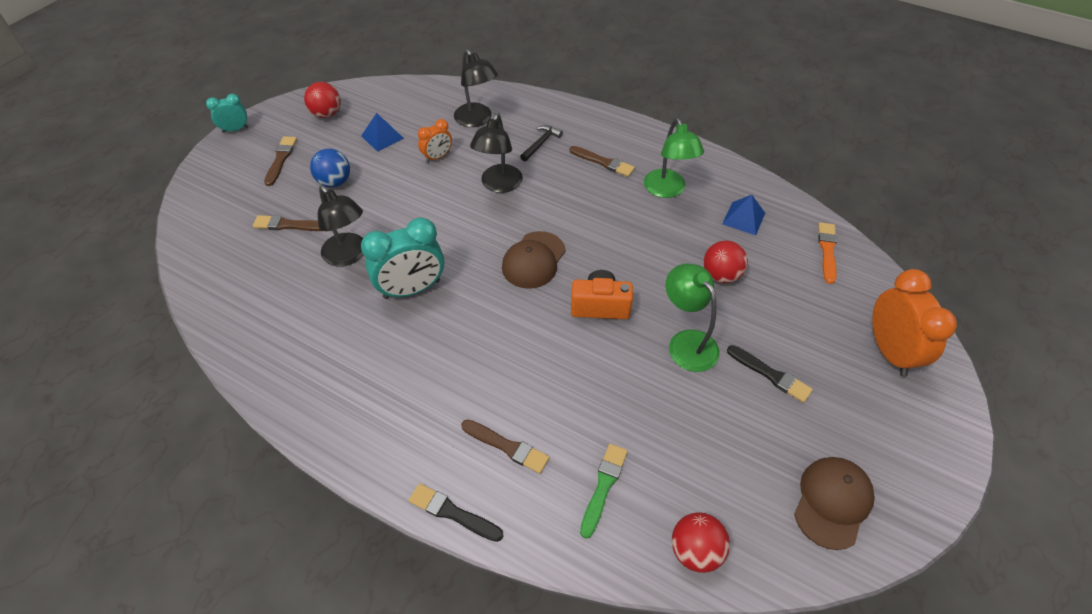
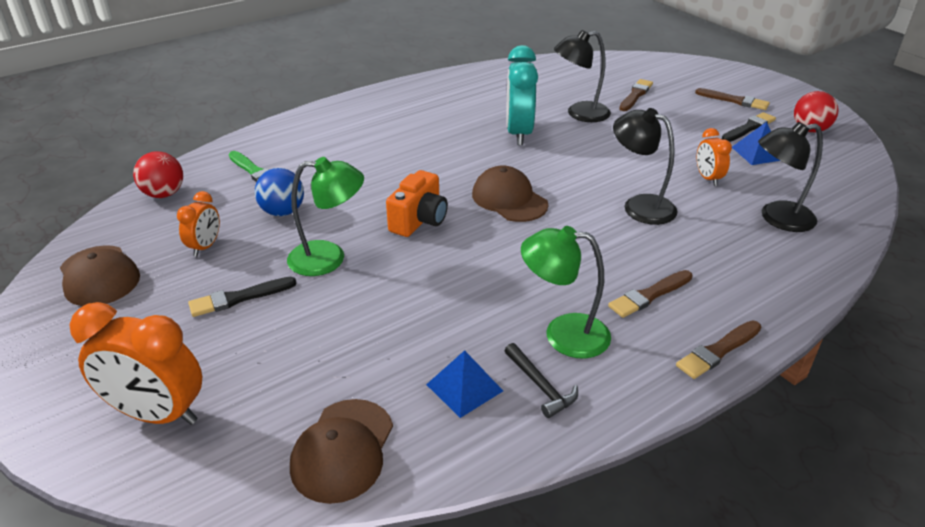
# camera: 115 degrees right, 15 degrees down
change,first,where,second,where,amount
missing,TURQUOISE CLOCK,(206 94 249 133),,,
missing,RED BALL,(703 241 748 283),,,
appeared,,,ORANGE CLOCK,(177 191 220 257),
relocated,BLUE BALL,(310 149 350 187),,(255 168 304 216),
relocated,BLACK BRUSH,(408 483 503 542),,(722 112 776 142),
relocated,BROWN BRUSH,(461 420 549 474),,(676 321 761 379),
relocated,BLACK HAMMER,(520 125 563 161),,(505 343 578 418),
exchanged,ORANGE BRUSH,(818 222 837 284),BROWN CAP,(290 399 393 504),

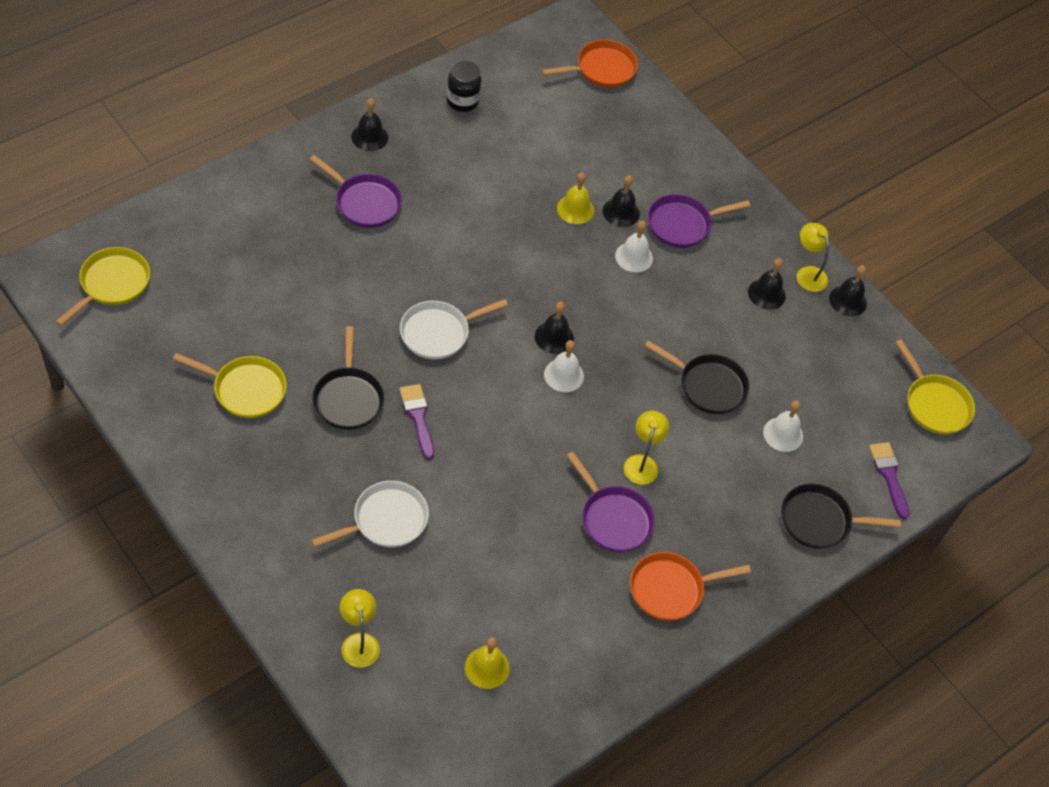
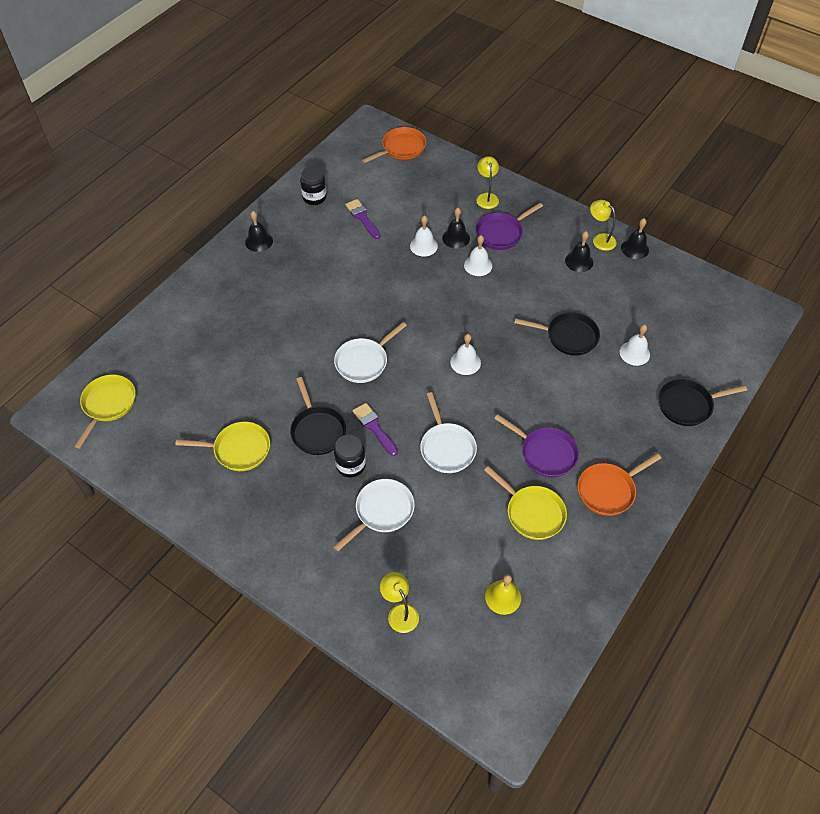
# camera: 10 degrees left, 0 degrees up
change,first,where,second,where,amount
missing,PURPLE PAN,(309 155 402 228),,,
missing,BLACK BELL,(535 302 574 354),,,
appeared,,,BLACK JAR,(334 434 366 477),
appeared,,,WHITE PAN,(420 392 477 473),
relocated,YELLOW LAMP,(624 411 669 485),,(476 156 499 209),
relocated,PURPLE BRUSH,(869 442 910 519),,(345 199 380 239),
relocated,YELLOW PAN,(895 339 975 434),,(484 466 567 540),
colour,YELLOW BELL,(557 172 594 224),WHITE BELL,(410 215 438 257),

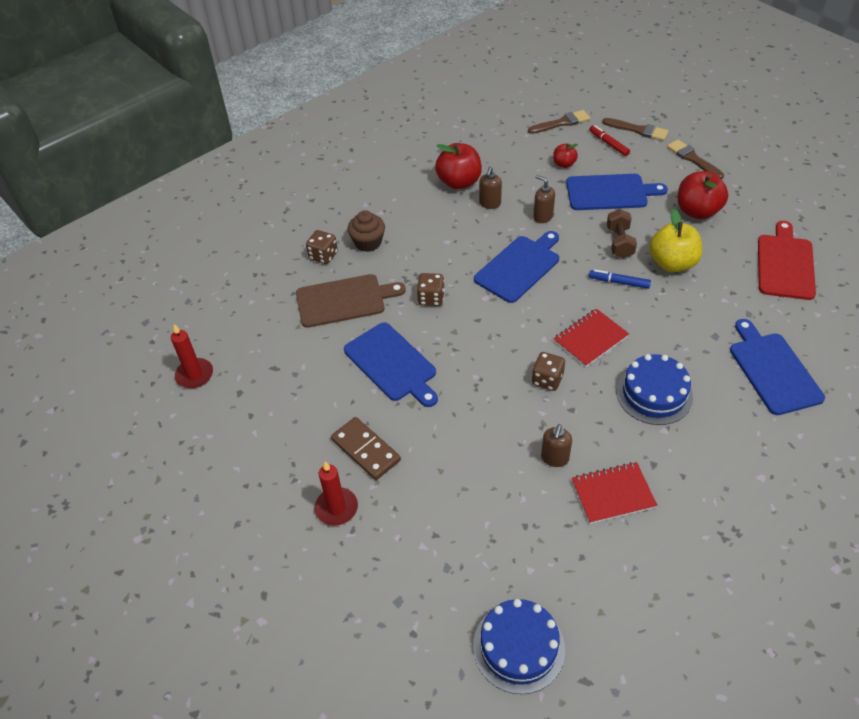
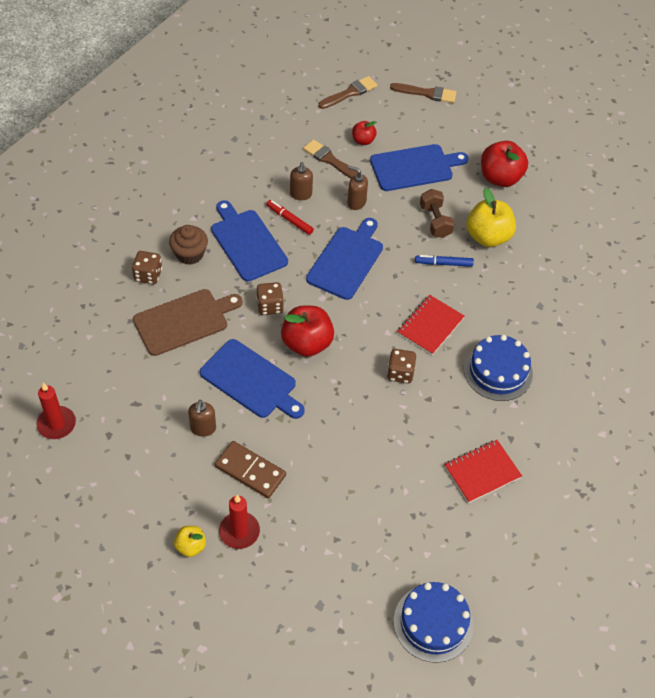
# camera: 20 degrees left, 5 degrees up
change,first,where,second,where,amount
missing,RED CUTTING BOARD,(758 221 816 300),,,
appeared,,,YELLOW APPLE,(174 526 206 557),
relocated,RED APPLE,(435 143 482 189),,(281 306 334 357),
relocated,BROWN SOAP DISPENSER,(541 424 572 467),,(188 400 216 437),
relocated,RED MARKER,(589 125 630 156),,(267 200 314 235),
relocated,BROWN BRUSH,(667 140 724 179),,(303 139 358 179),
relocated,BLUE CUTTING BOARD,(730 319 825 415),,(211 200 288 282),

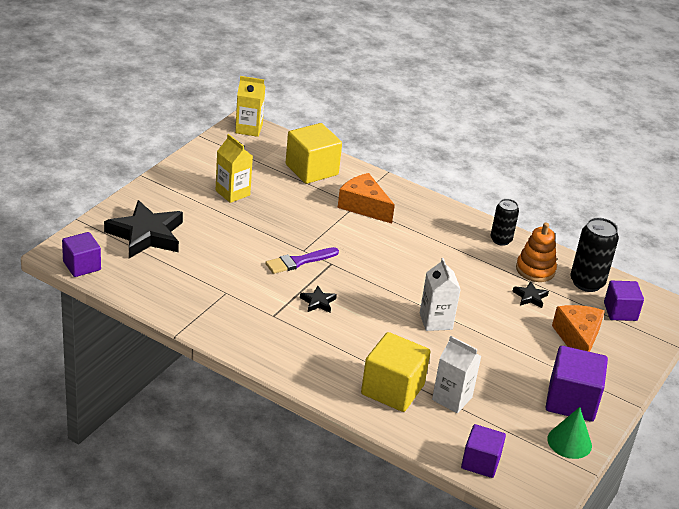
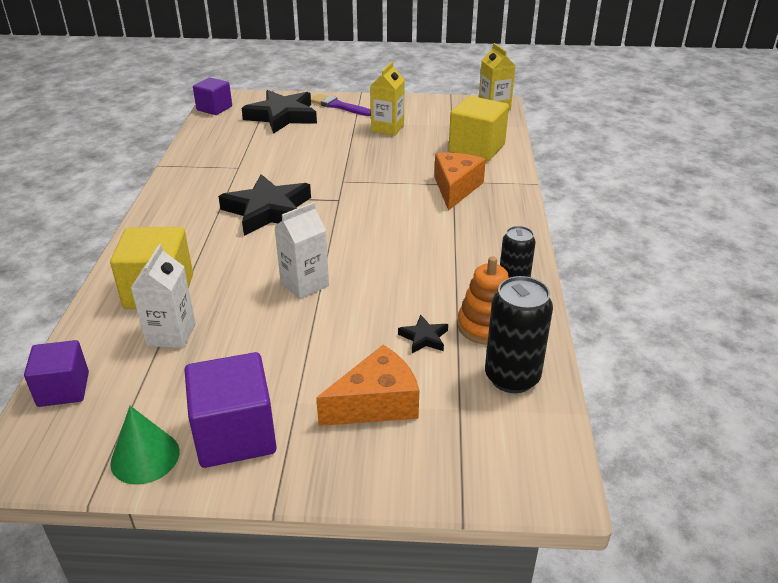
# camera: 65 degrees right, 0 degrees up
change,first,where,second,where,amount
missing,PURPLE CUBE,(604 281 644 321),,,
relocated,PURPLE BRUSH,(265 247 339 274),,(311 94 371 116),
size,BLACK STAR,(300 286 337 313),,(218 174 311 236),x2.27

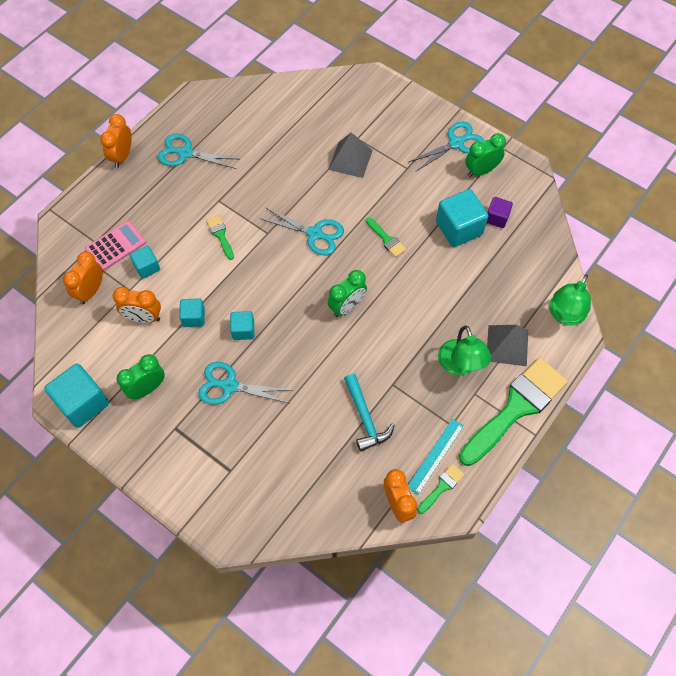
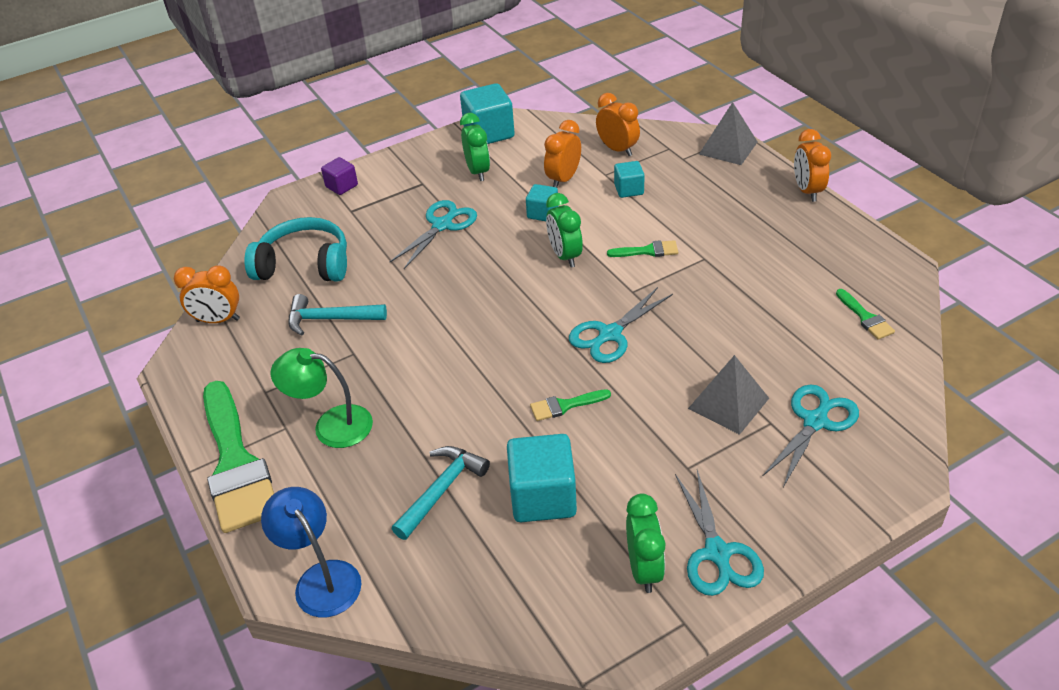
# camera: 115 degrees right, 20 degrees down
change,first,where,second,where,amount
missing,PINK CALCULATOR,(85 221 146 271),,,
missing,TURQUOISE CUBE,(230 311 254 340),,,
missing,TURQUOISE RULER,(408 419 464 495),,,
appeared,,,TURQUOISE HEADPHONES,(244 217 347 282),
appeared,,,TURQUOISE HAMMER,(392 446 490 540),
relocated,TURQUOISE SCISSORS,(158 133 238 169),,(763 384 859 487),
relocated,GREEN CLOCK,(328 270 367 317),,(546 193 583 268),
relocated,GREEN BRUSH,(417 464 465 514),,(836 289 895 340),
relocated,PURPLE CUBE,(487 197 513 228),,(321 157 358 195),
relocated,GREY PYRAMID,(487 325 528 366),,(699 102 757 165),
colour,GREEN LAMP,(549 275 591 326),BLUE LAMP,(261 487 362 618),
spun,ORANGE CLOCK,(100 114 132 168),,(794 129 831 202),135 degrees counterclockwise

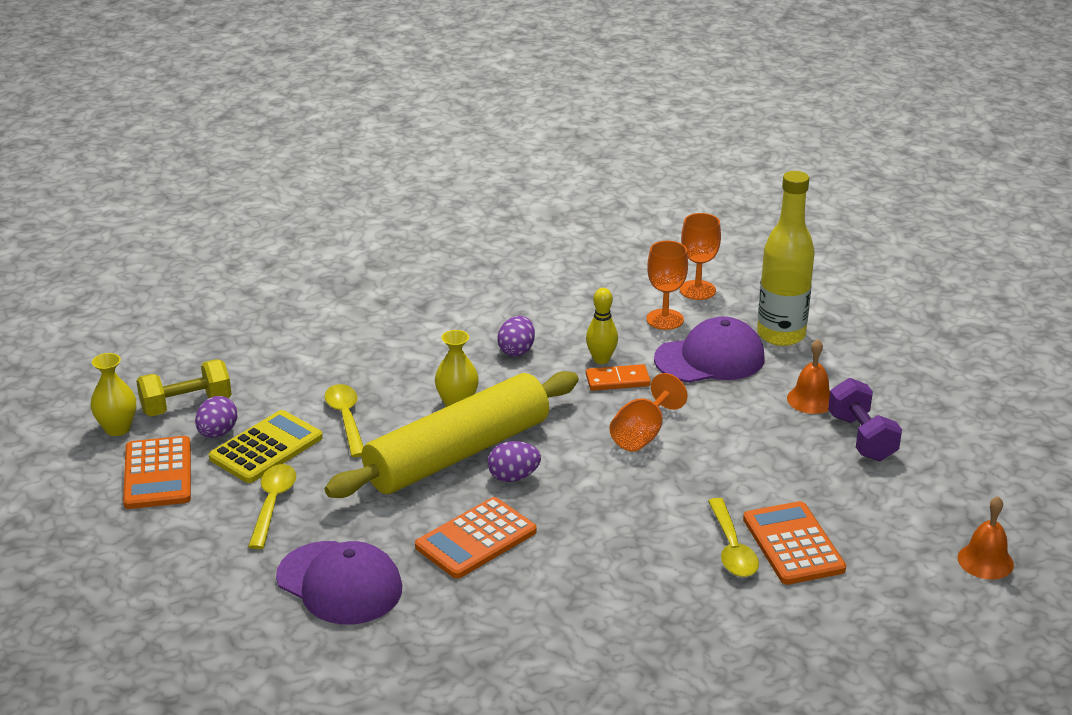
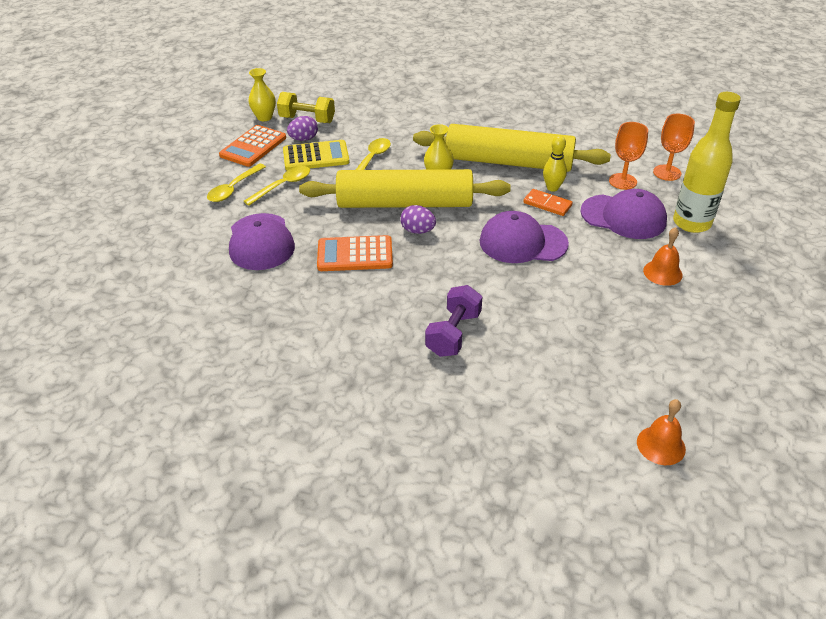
# camera: 40 degrees right, 10 degrees up
change,first,where,second,where,amount
missing,ORANGE CALCULATOR,(743 501 846 585),,,
relocated,YELLOW SPOON,(708 498 759 577),,(207 164 266 202),
relocated,PURPLE DUMBBELL,(828 378 902 461),,(425 285 482 357),
exchanged,PURPLE EGG,(497 316 535 357),YELLOW ROLLING PIN,(413 124 611 172),
exchanged,ORANGE GOBLET,(610 373 688 452),PURPLE CAP,(479 211 569 263),

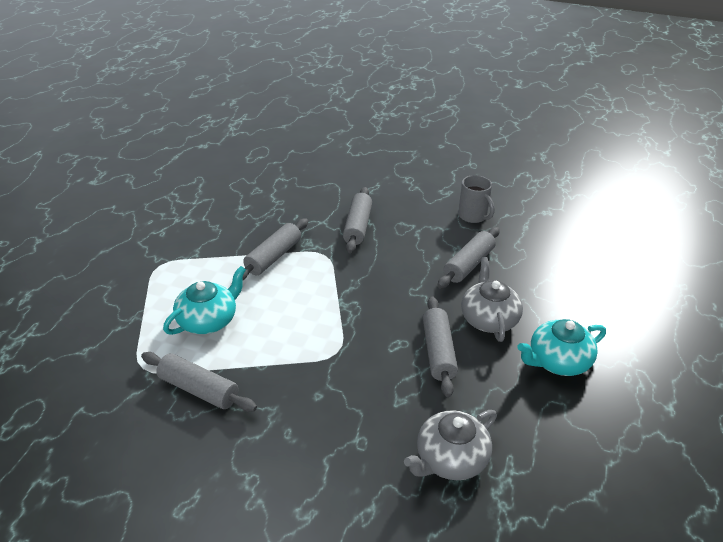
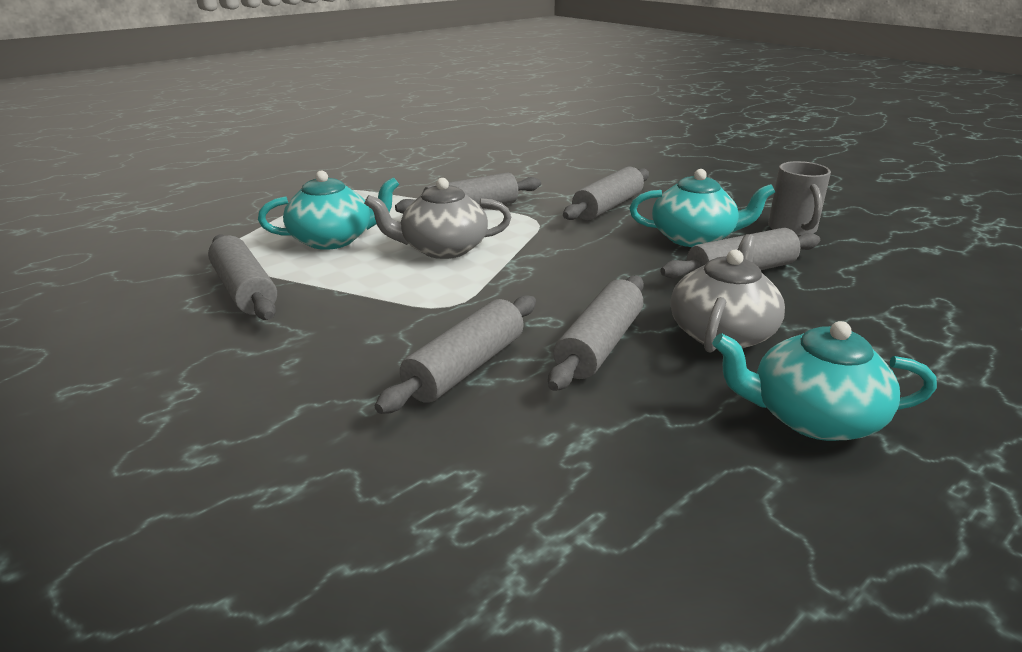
# camera: 30 degrees right, 10 degrees down
change,first,where,second,where,amount
appeared,,,GREY ROLLING PIN,(375 295 536 414),
appeared,,,TURQUOISE TEAPOT,(630 169 775 247),
relocated,GREY TEAPOT,(404 410 497 480),,(364 178 511 259),

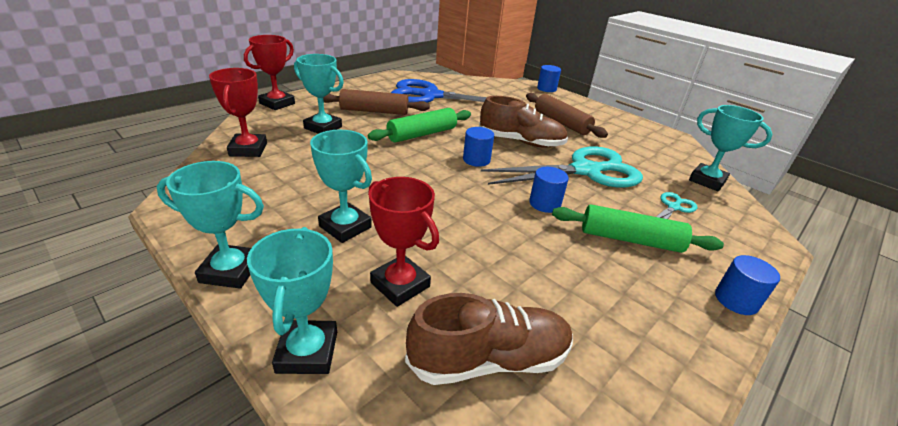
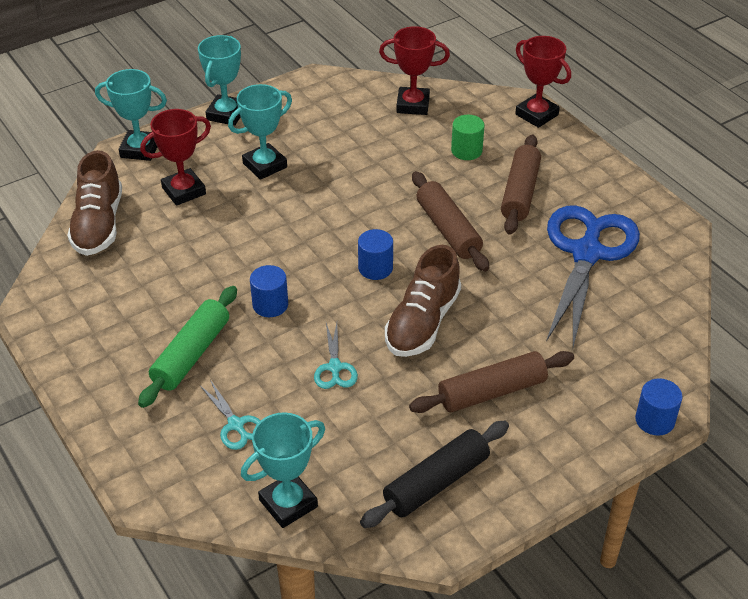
# camera: 105 degrees right, 10 degrees up
change,first,where,second,where,amount
missing,BLUE CYLINDER,(715 255 780 315),,,
appeared,,,BLACK ROLLING PIN,(360 421 509 528),
exchanged,TURQUOISE TROPHY,(294 54 344 134),GREEN CYLINDER,(451 115 485 160),
colour,GREEN ROLLING PIN,(368 108 471 143),BROWN ROLLING PIN,(412 171 489 272),
size,TURQUOISE SCISSORS,(481 147 643 188),,(314 323 358 389),x0.42

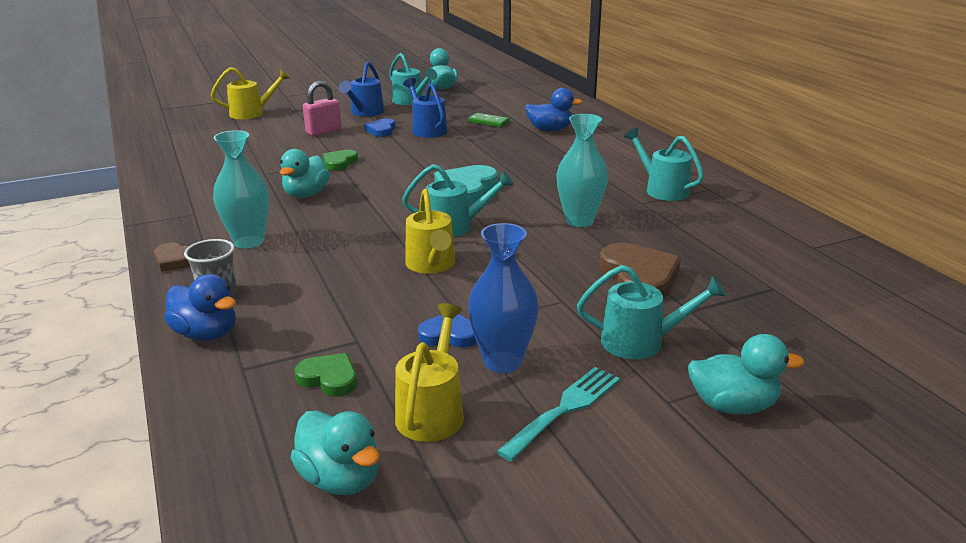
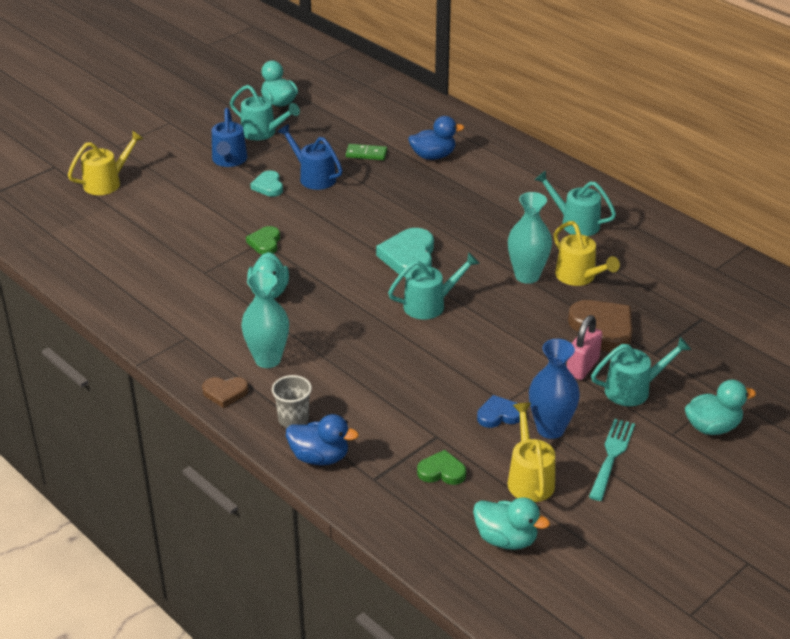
# camera: 20 degrees left, 10 degrees up
change,first,where,second,where,amount
relocated,PINK PADLOCK,(303 81 342 136),,(567 315 602 380),
relocated,YELLOW WATERING CAN,(405 189 456 274),,(553 221 620 286),
colour,BLUE HEART,(364 118 396 137),TURQUOISE HEART,(250 170 283 197),

